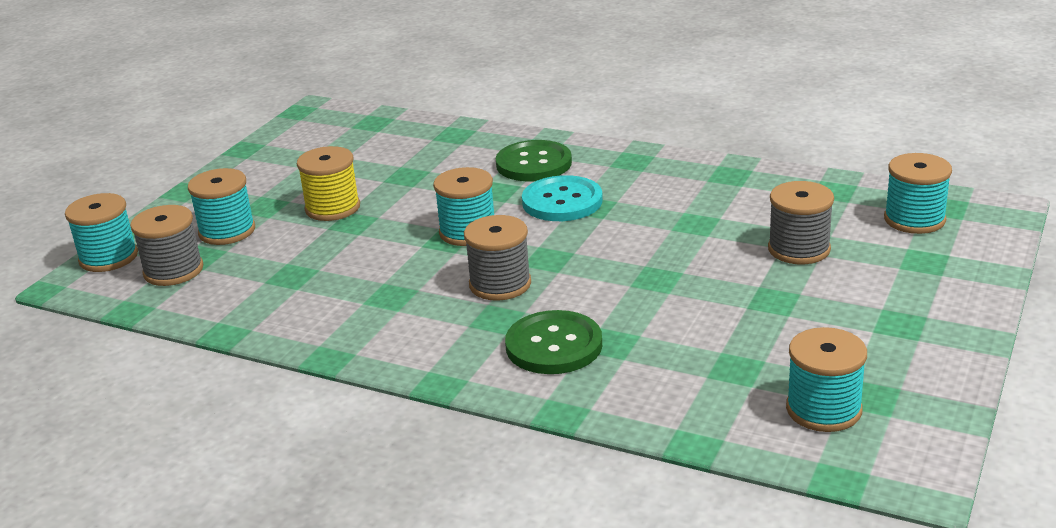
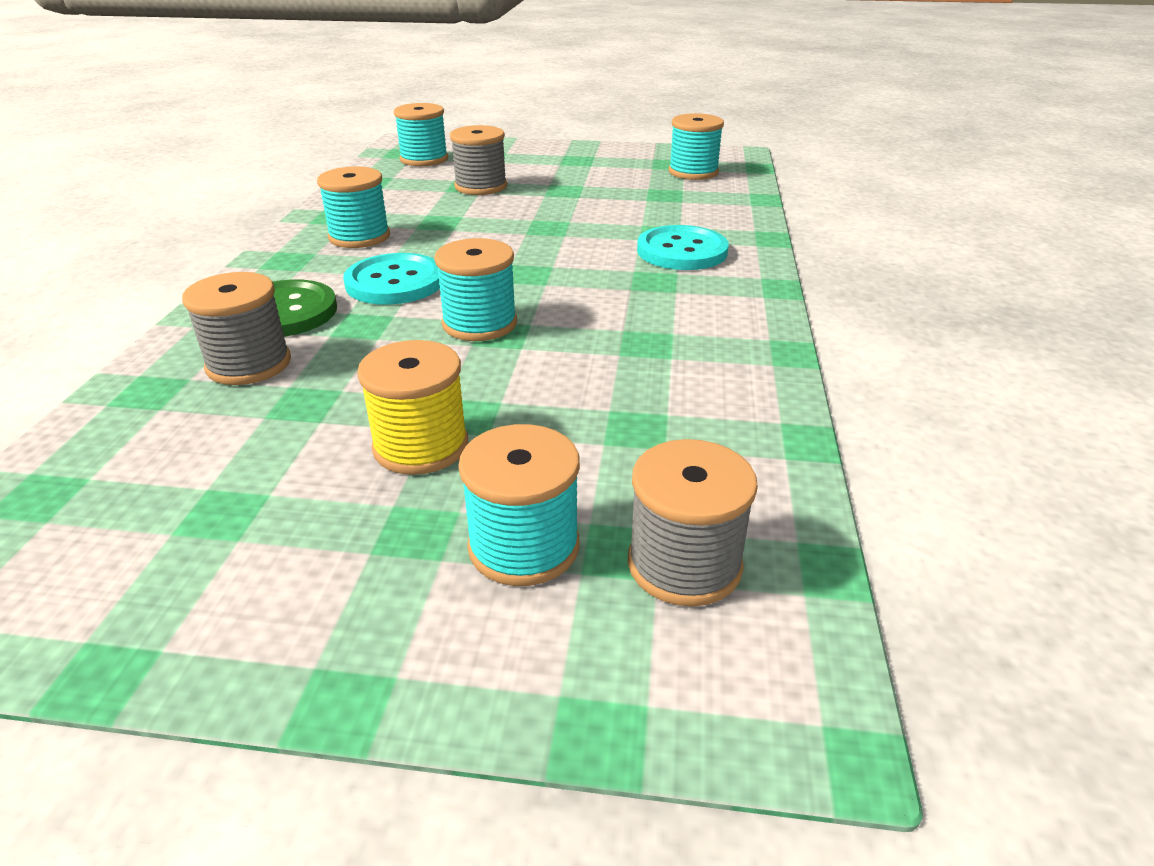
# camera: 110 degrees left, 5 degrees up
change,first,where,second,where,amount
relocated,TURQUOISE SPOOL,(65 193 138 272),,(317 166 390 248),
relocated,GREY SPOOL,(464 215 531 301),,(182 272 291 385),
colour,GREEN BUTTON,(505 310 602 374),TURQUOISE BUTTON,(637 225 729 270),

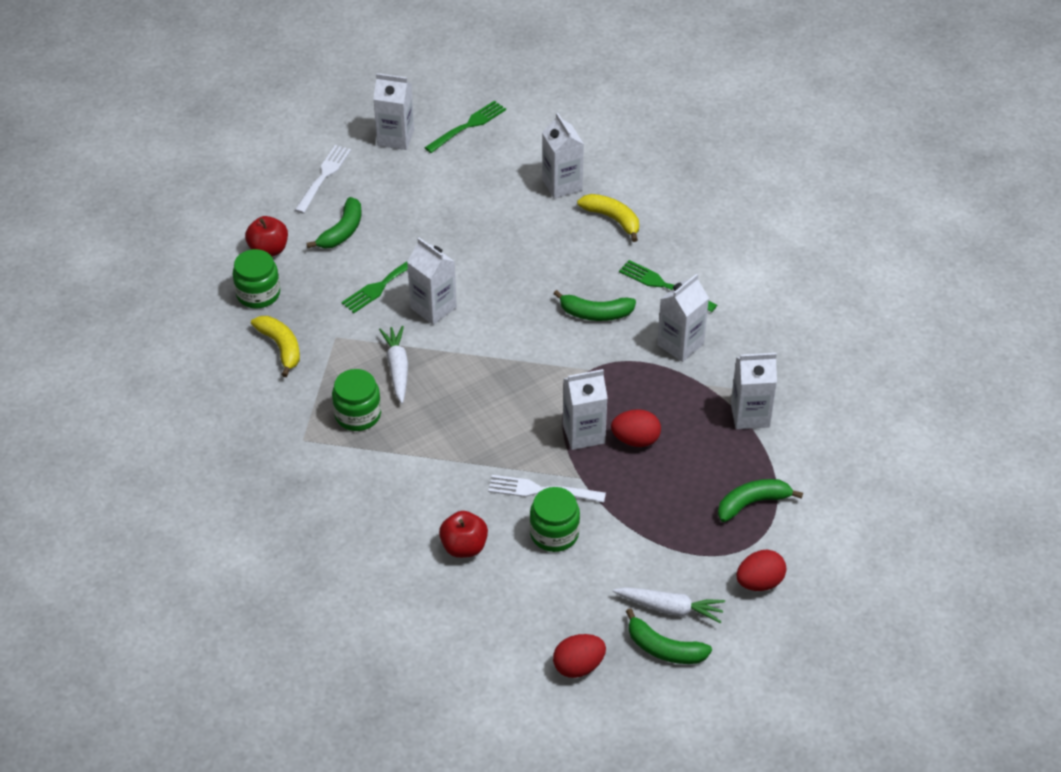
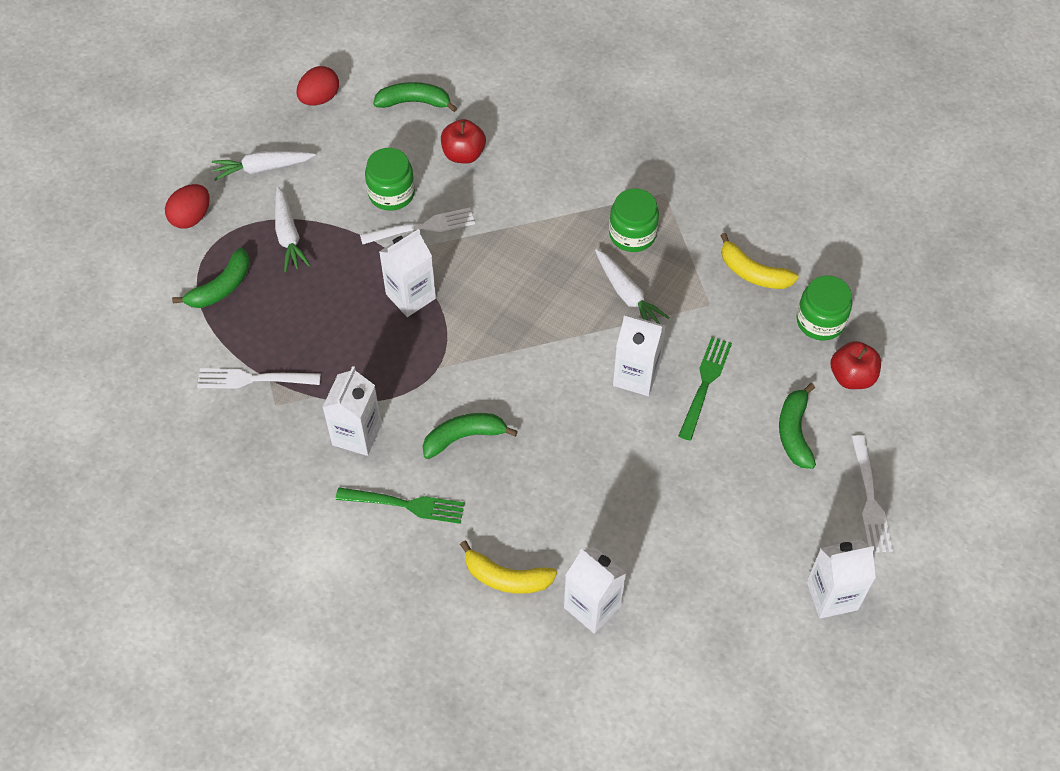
# camera: 155 degrees right, 10 degrees up
change,first,where,second,where,amount
missing,GREEN FORK,(425 100 506 153),,,
missing,RED EGG,(611 409 661 447),,,
appeared,,,WHITE CARROT,(275 187 311 272),
relocated,GREEN BANANA,(626 608 712 664),,(373 82 457 112),
exchanged,WHITE CARTON,(731 353 777 429),WHITE FORK,(197 368 321 389),

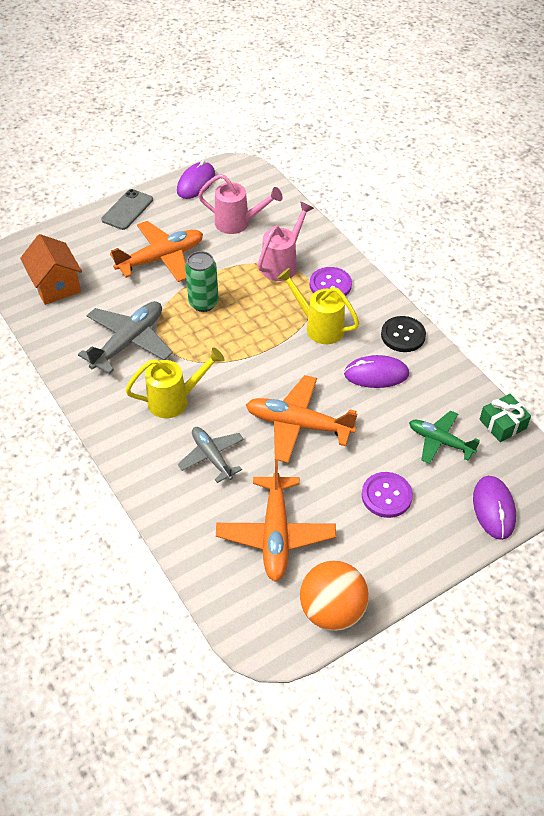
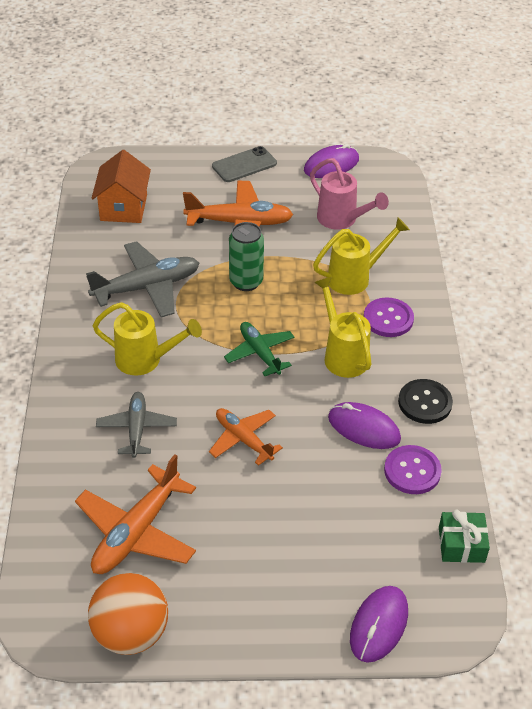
# camera: 30 degrees right, 5 degrees down
change,first,where,second,where,amount
relocated,PURPLE BUTTON,(362 472 413 518),,(384 445 442 494),
relocated,GREEN PLANE,(409 410 479 464),,(224 322 295 376),
colour,PINK WATERING CAN,(258 202 314 281),YELLOW WATERING CAN,(313 217 410 295),
size,ORANGE PLANE,(246 375 358 463),,(209 408 283 466),x0.64

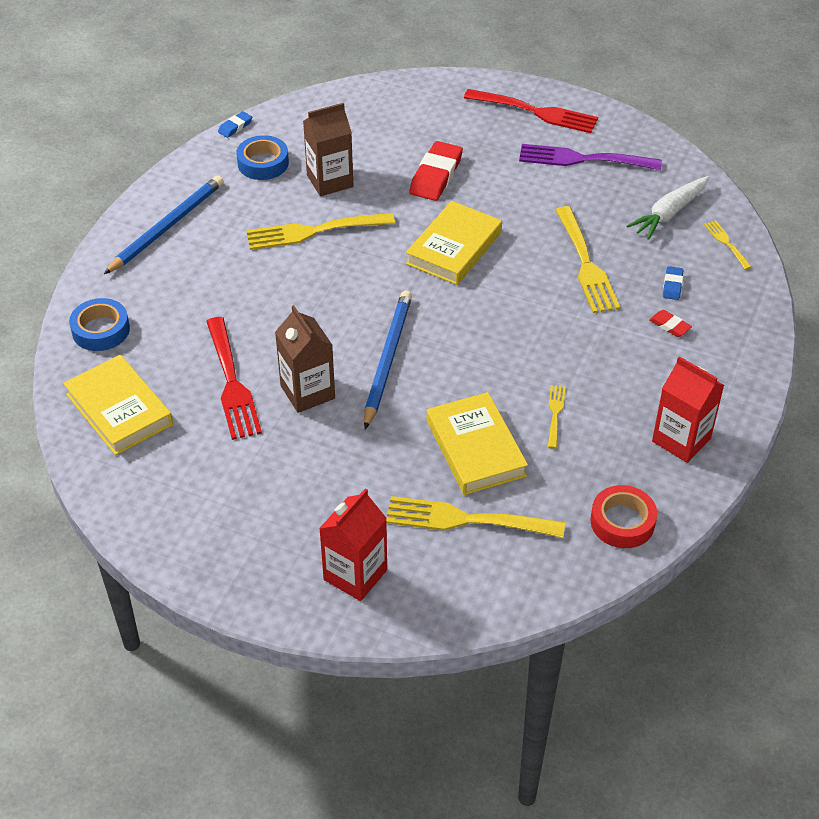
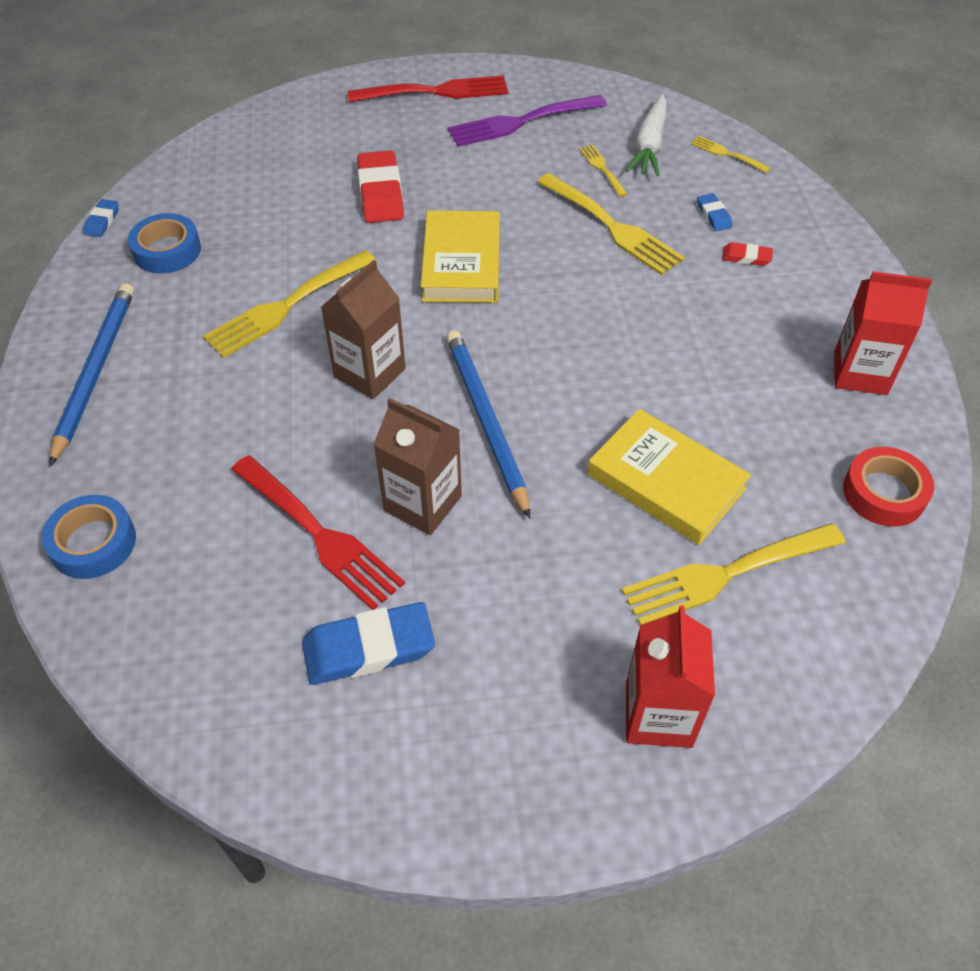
# camera: 30 degrees left, 5 degrees up
change,first,where,second,where,amount
missing,YELLOW BOOK,(63 355 173 455),,,
appeared,,,BLUE ERASER,(302 602 435 685),
relocated,BROWN CARTON,(303 103 353 196),,(321 260 406 399),
relocated,YELLOW FORK,(548 385 565 449),,(579 145 627 197),

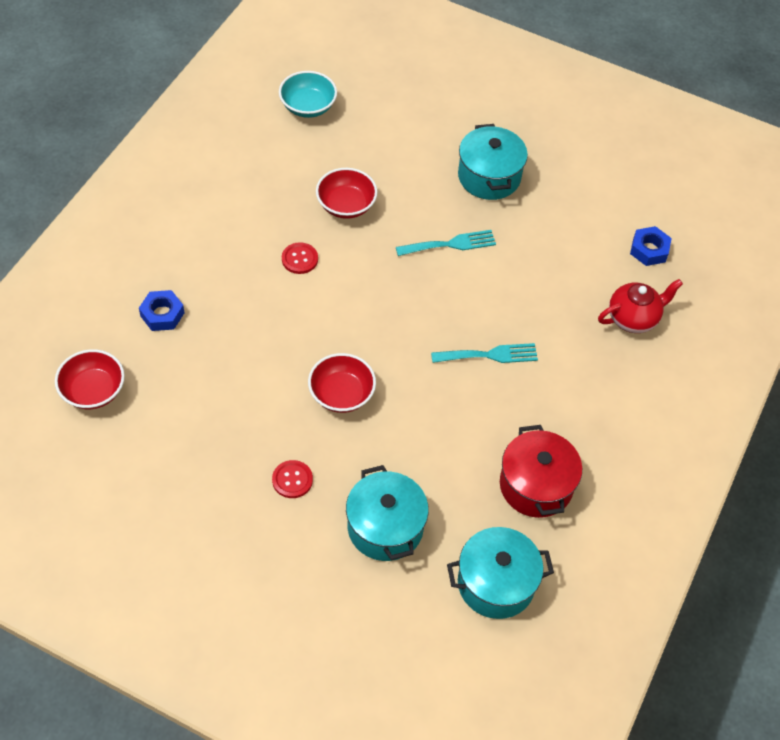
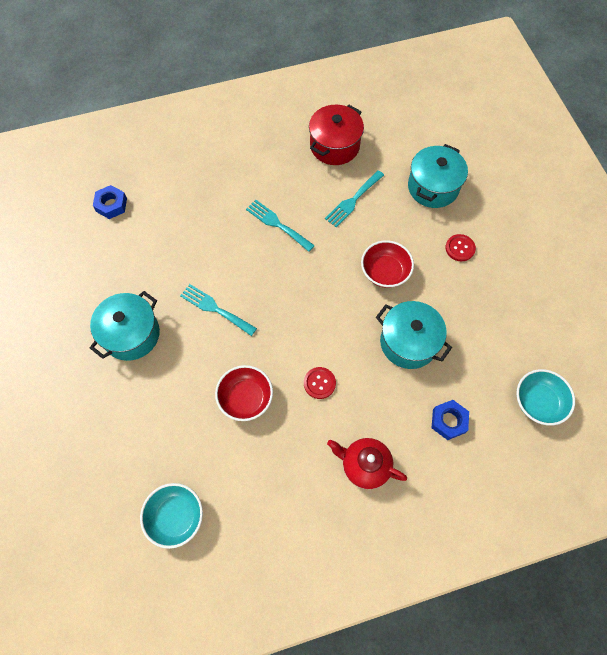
# camera: 130 degrees left, 10 degrees up
change,first,where,second,where,amount
appeared,,,TURQUOISE FORK,(325 170 384 227),
relocated,TURQUOISE POT,(447 527 554 619),,(376 301 452 369),
relocated,RED TEAPOT,(598 279 683 333),,(327 438 407 489),
colour,RED BOWL,(55 349 125 409),TURQUOISE BOWL,(516 369 575 426),

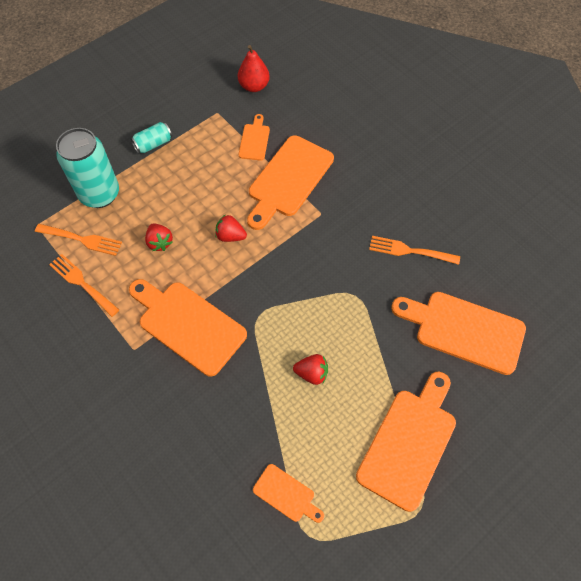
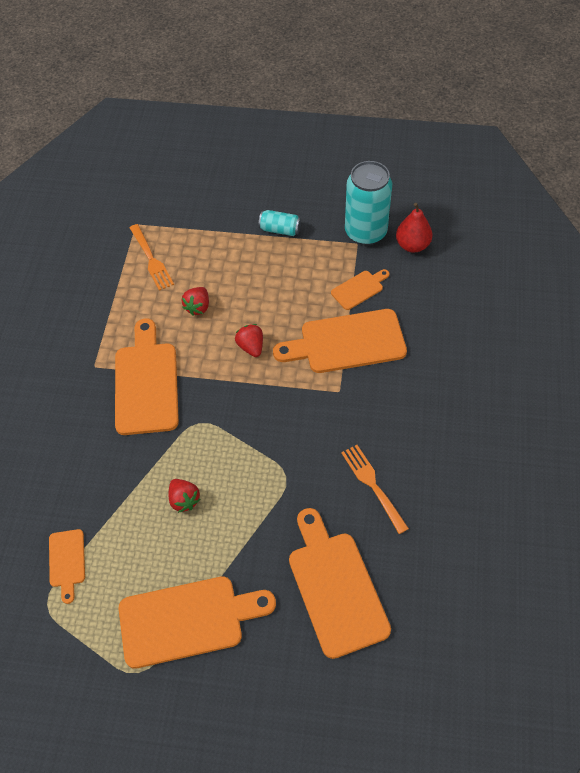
# camera: 50 degrees right, 5 degrees down
change,first,where,second,where,amount
missing,ORANGE FORK,(49 254 119 317),,,
relocated,TURQUOISE CAN,(56 128 119 208),,(345 161 392 246),

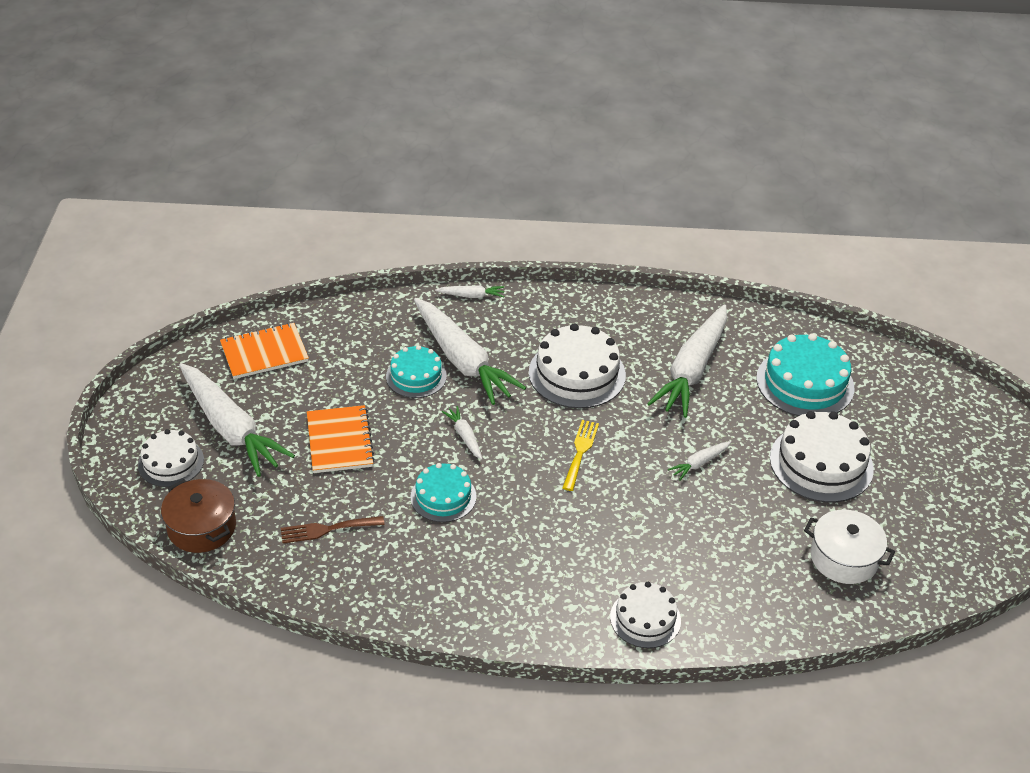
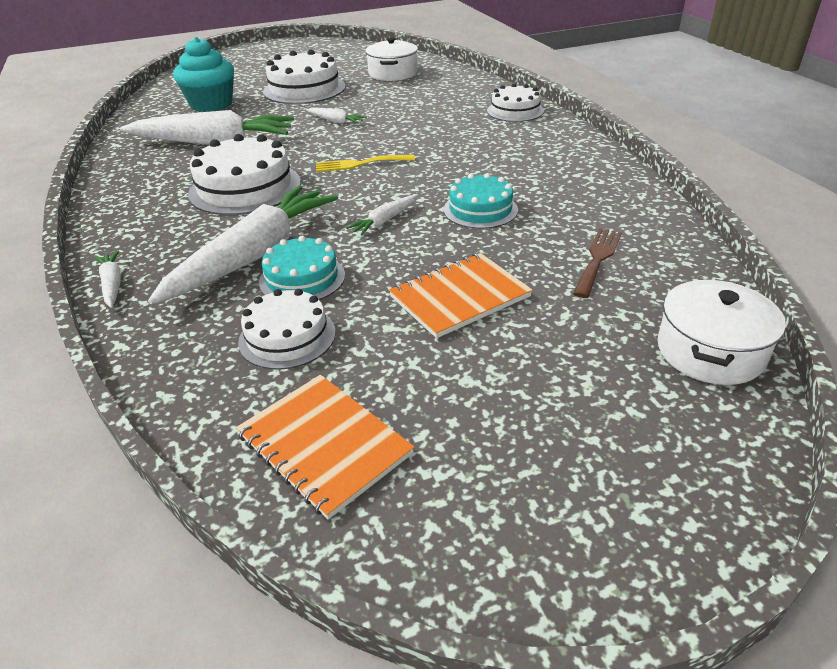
# camera: 110 degrees left, 5 degrees down
change,first,where,second,where,amount
missing,WHITE CARROT,(179 363 295 477),,,
relocated,WHITE CAKE,(138 429 204 487),,(238 289 335 370),
exchanged,TURQUOISE CAKE,(756 333 854 416),TURQUOISE CUPCAKE,(173 37 234 112),
colour,BROWN POT,(161 479 236 553),WHITE POT,(657 279 786 385),
spun,BROWN FORK,(281 516 385 544),,(573 228 622 298),120 degrees counterclockwise

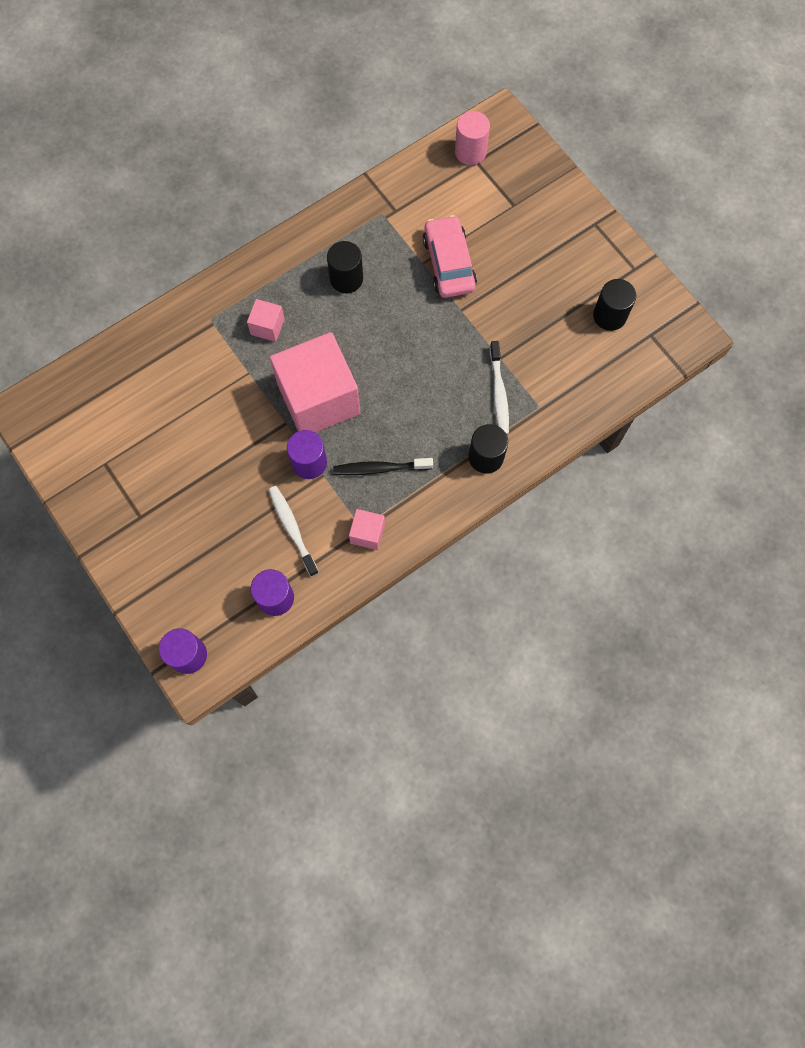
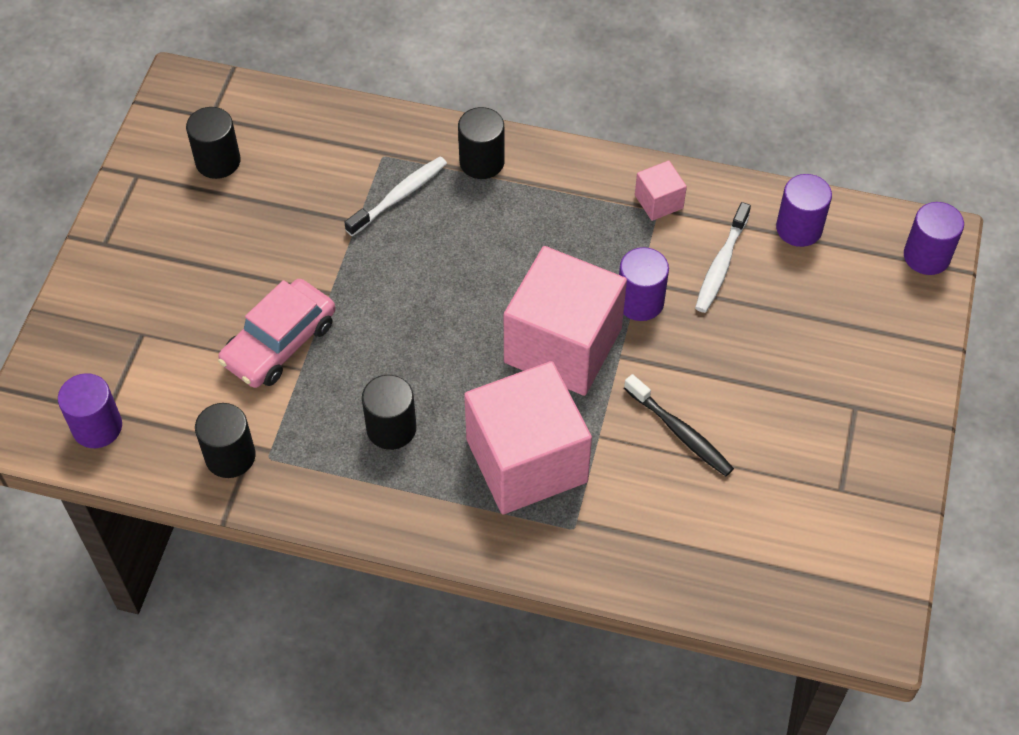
# camera: 130 degrees left, 15 degrees down
change,first,where,second,where,amount
appeared,,,BLACK CYLINDER,(195 403 256 478),
relocated,BLACK TOOTHBRUSH,(333 458 433 475),,(624 374 734 476),
colour,PINK CYLINDER,(455 111 490 165),PURPLE CYLINDER,(58 373 122 448),
size,PINK CUBE,(247 299 285 342),,(464 361 592 514),x2.33

